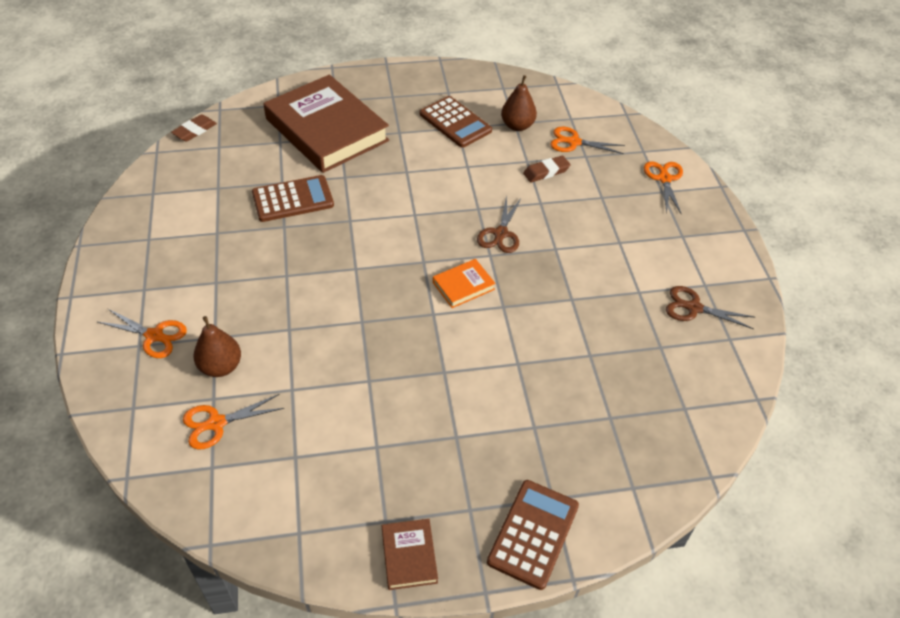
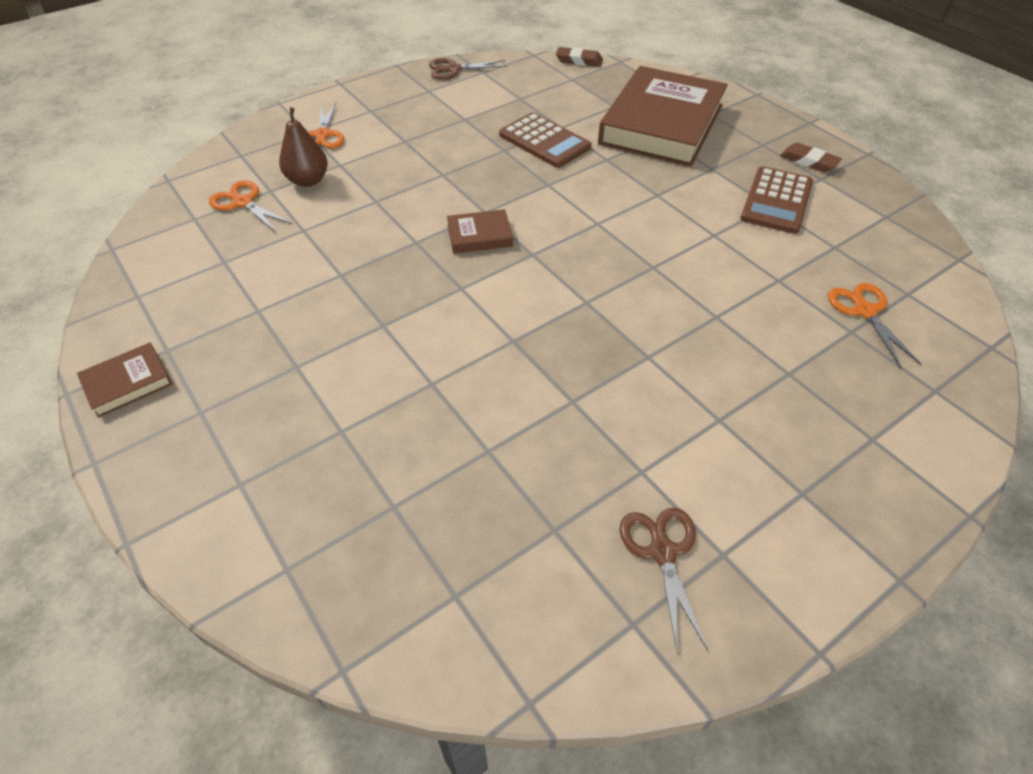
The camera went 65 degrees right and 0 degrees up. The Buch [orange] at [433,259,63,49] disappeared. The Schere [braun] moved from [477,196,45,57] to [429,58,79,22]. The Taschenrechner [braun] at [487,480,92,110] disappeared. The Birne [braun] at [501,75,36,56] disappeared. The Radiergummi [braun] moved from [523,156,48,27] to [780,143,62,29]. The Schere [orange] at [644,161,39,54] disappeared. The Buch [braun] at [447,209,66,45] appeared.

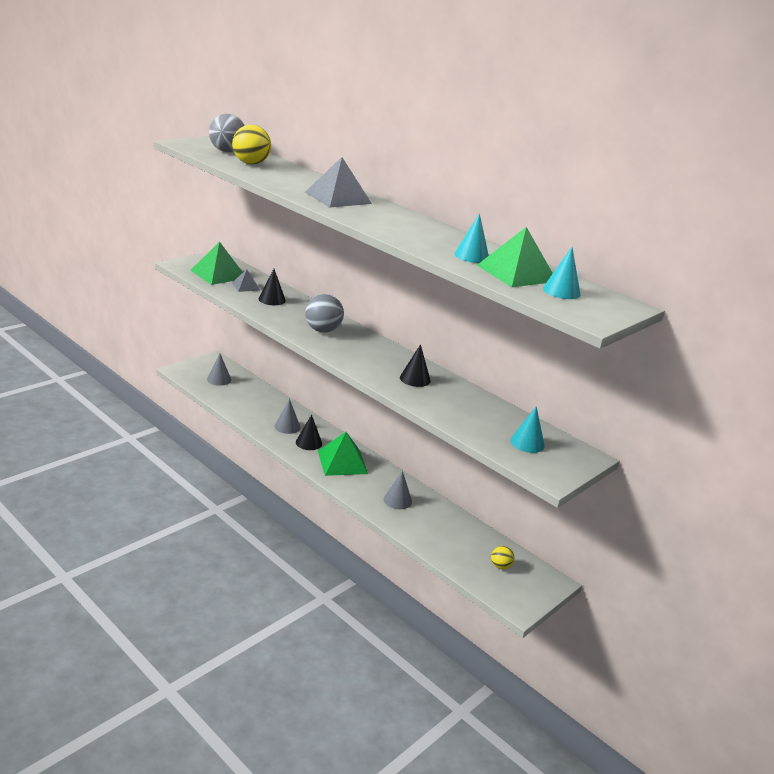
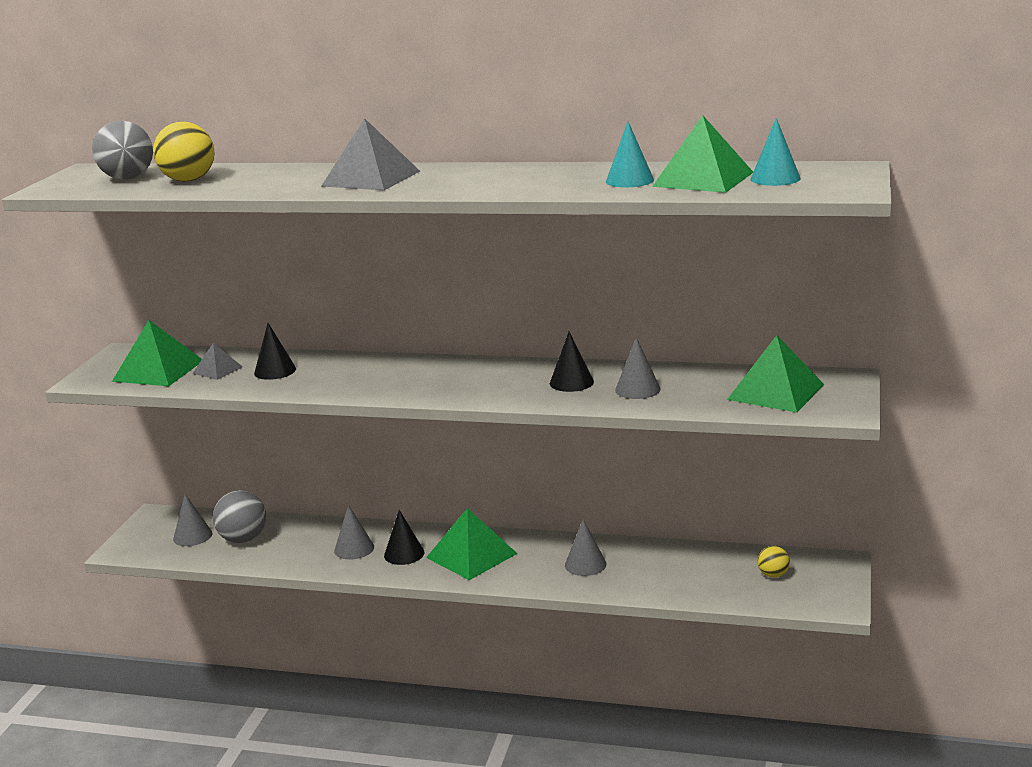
The camera went 25 degrees left and 5 degrees down. The Ball [grau] moved from [305,294,39,39] to [213,490,53,53]. The Kegel [türkis] at [510,406,35,47] was replaced by the Pyramide [grün] at [727,335,97,78]. The Kegel [grau] at [615,337,46,62] appeared.

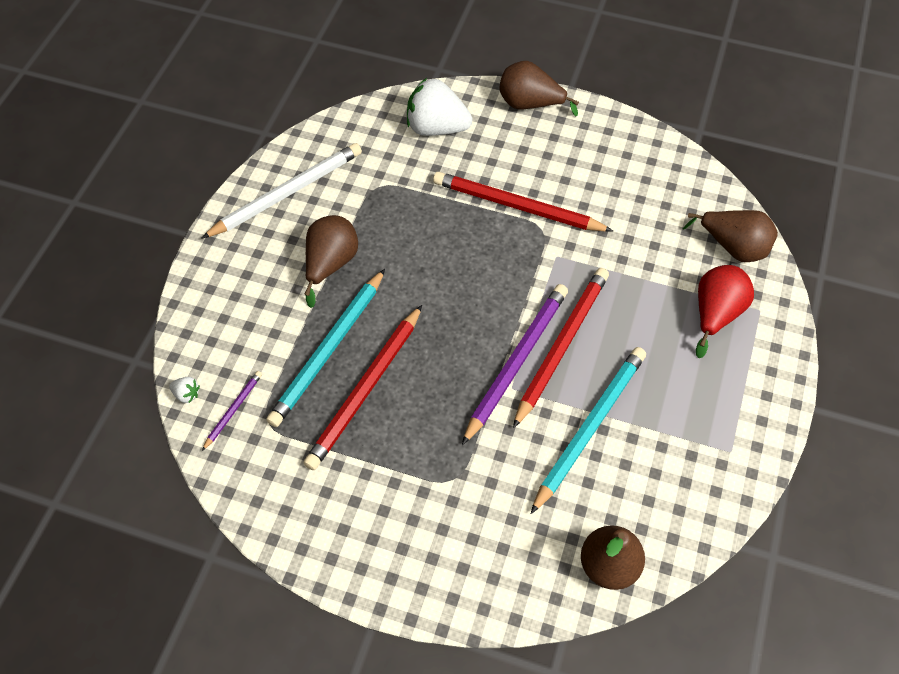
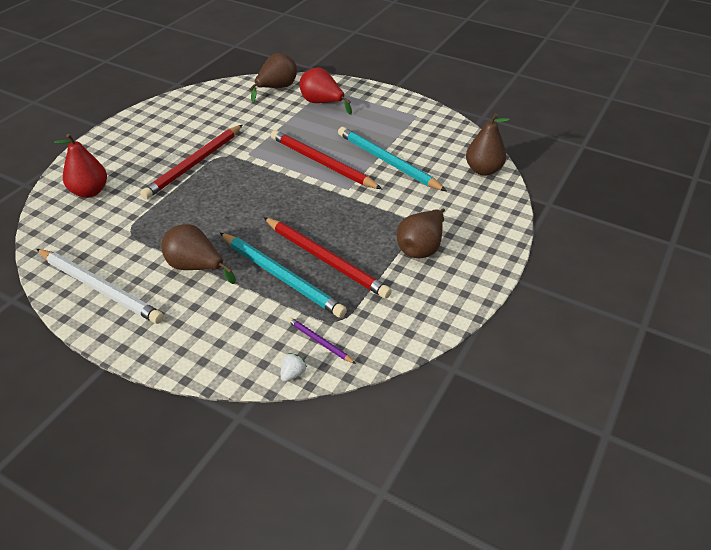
The camera went 80 degrees left and 15 degrees down. The Bleistift [weiß] at [201,143,161,96] turned 150 degrees clockwise. The Erdbeere [weiß] at [407,78,65,58] was replaced by the Birne [rot] at [54,134,53,64]. The Bleistift [lila] at [462,284,106,161] disappeared. The Birne [braun] moved from [500,61,79,55] to [397,209,48,49].

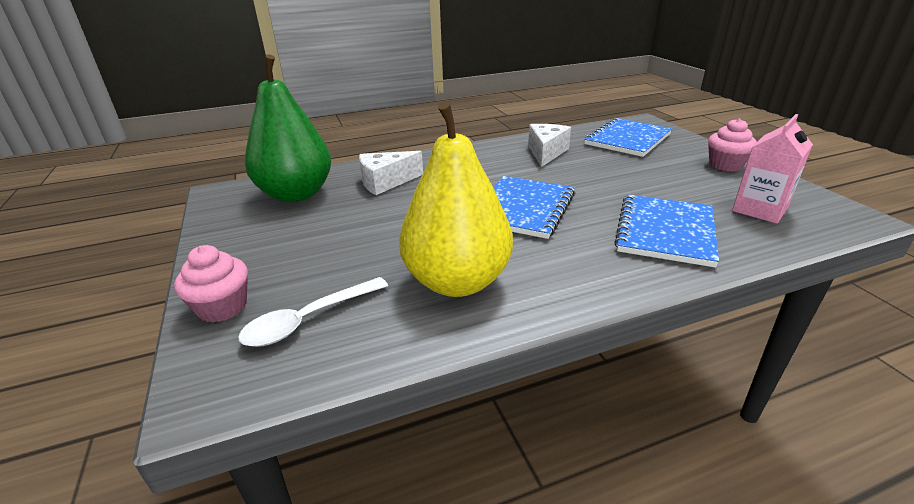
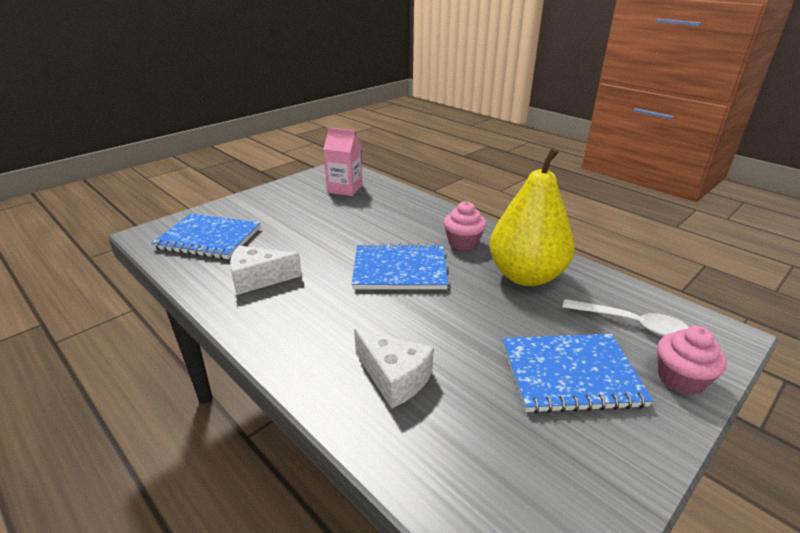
The camera went 115 degrees left and 0 degrees up. The Birne [grün] at [245,54,86,148] disappeared. The Notizbuch [blau] moved from [614,194,105,74] to [502,334,151,80]. The Muffin [rosa] moved from [708,118,49,53] to [444,201,42,49].

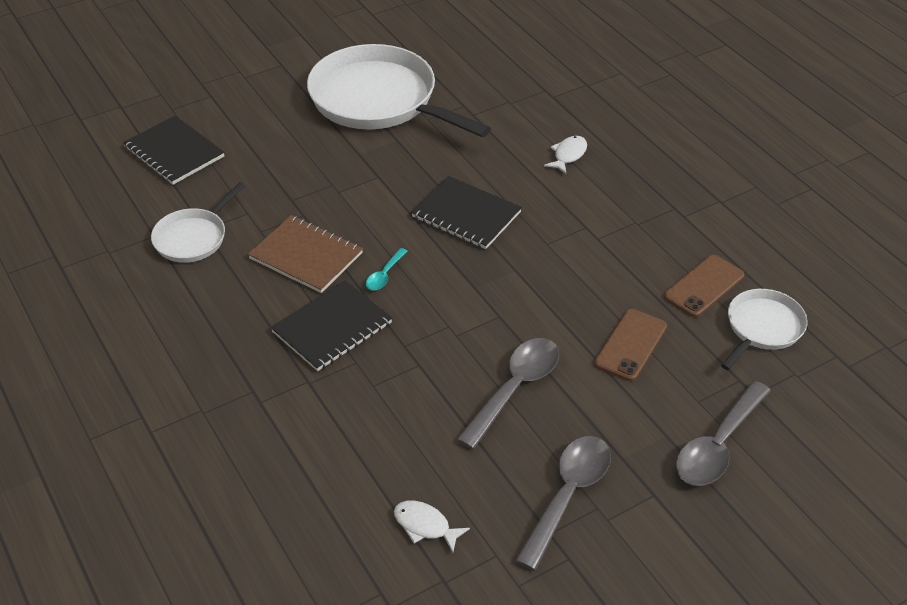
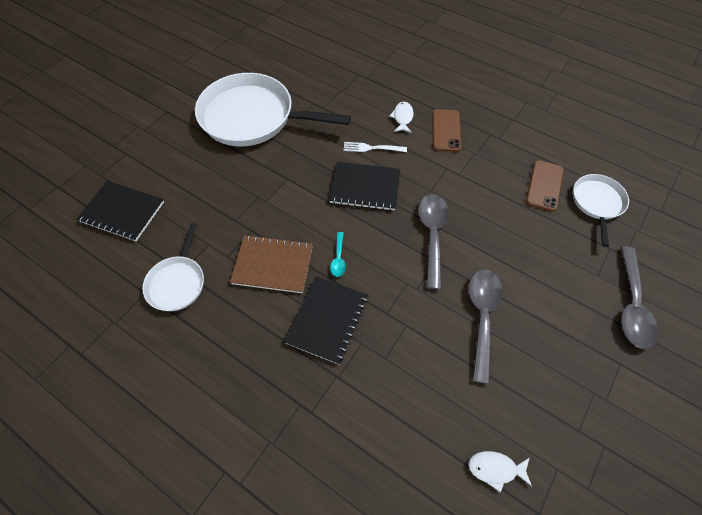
The camera went 25 degrees left and 15 degrees up. The Löffel [grau] moved from [515,436,96,135] to [418,194,31,96]. The Handy [braun] moved from [594,309,73,72] to [432,109,29,43]. The Gabel [weiß] at [343,142,64,10] appeared.

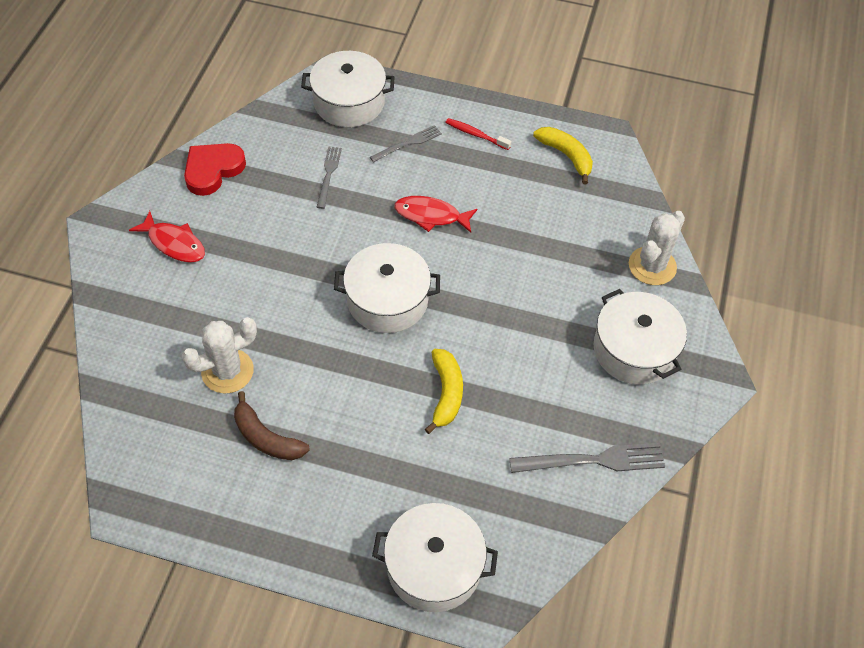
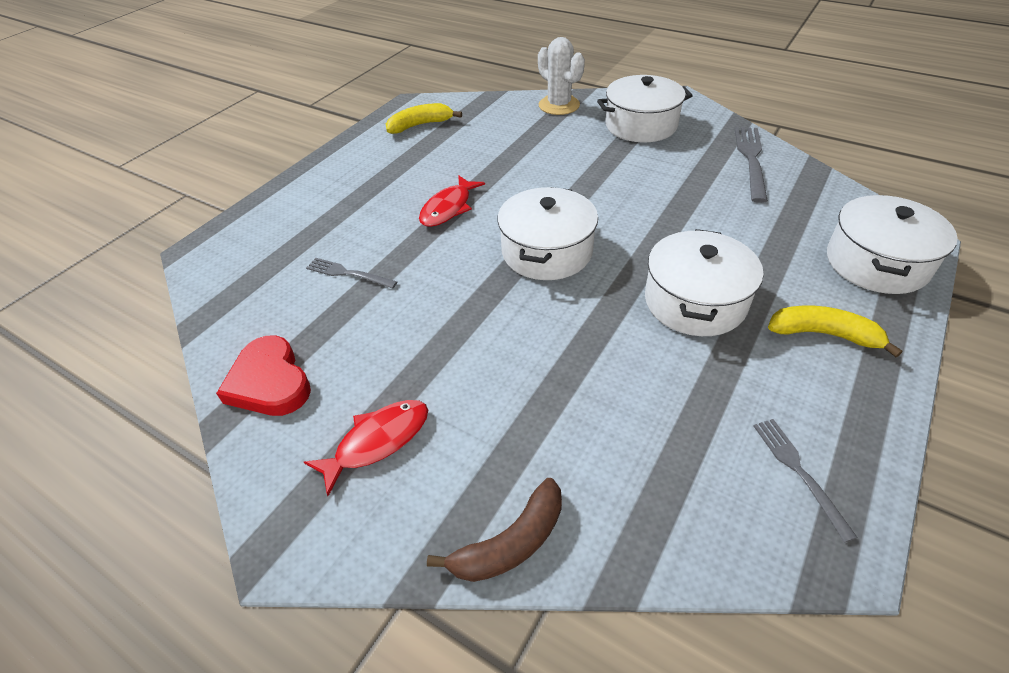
The camera went 70 degrees left and 10 degrees down. The Kaktus [weiß] at [181,317,76,76] disappeared. The Banane [braun] moved from [234,391,76,69] to [427,478,135,104]. The Kochtopf [weiß] moved from [301,51,94,76] to [645,229,119,107]. The Gabel [grau] moved from [370,125,72,37] to [753,419,105,124]. The Banane [gelb] moved from [425,349,38,85] to [768,306,134,51]. The Zahnbürste [rot] at [445,118,67,32] disappeared.

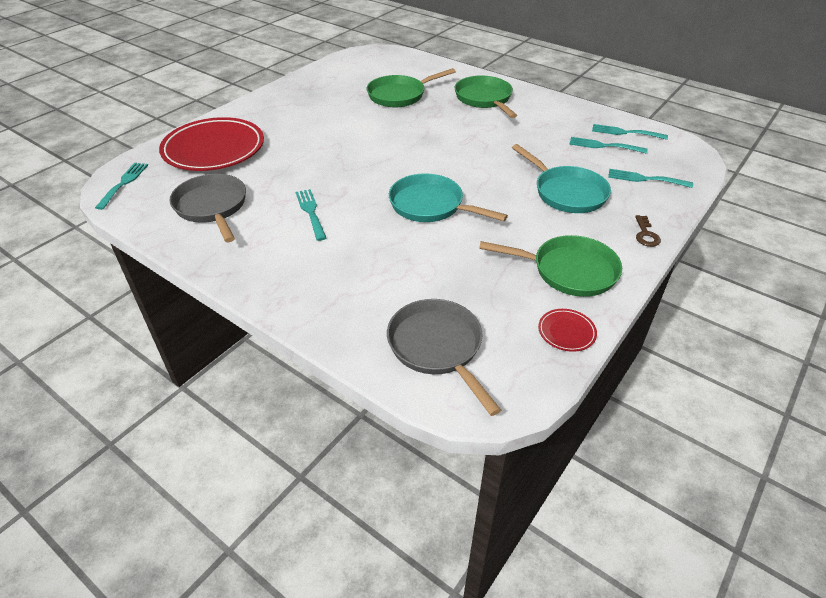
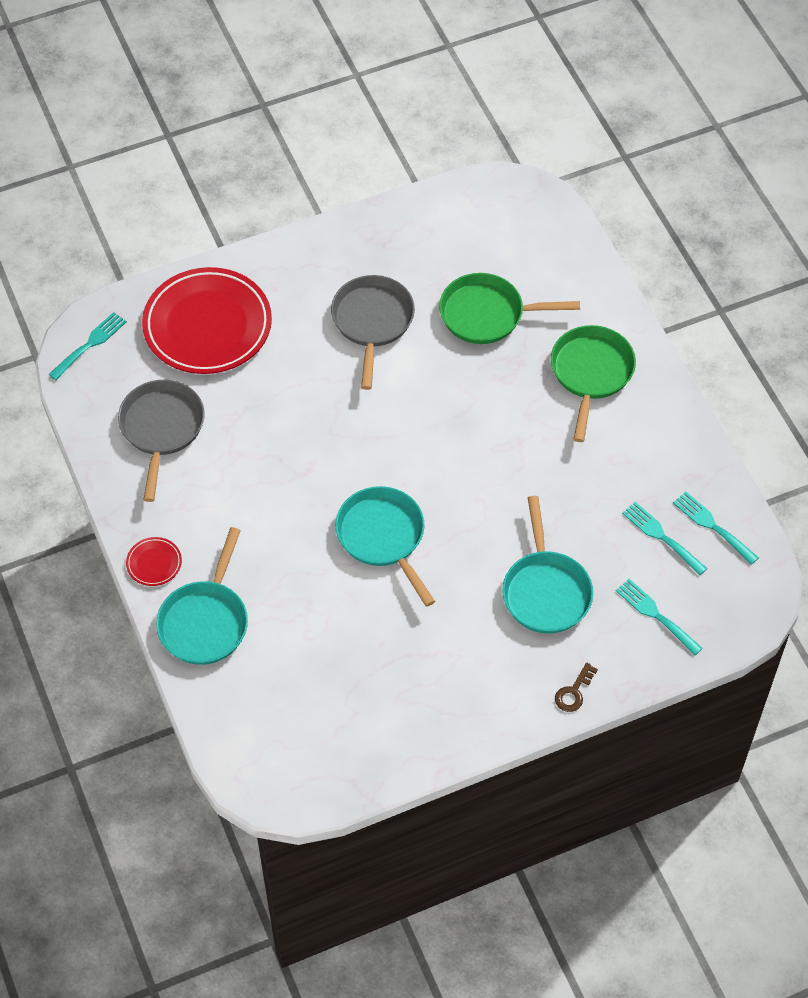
The camera went 30 degrees right and 15 degrees up. The Gabel [türkis] at [296,189,30,52] disappeared. The Pfanne [grau] moved from [387,299,114,117] to [331,275,84,115]. The Pfanne [grün] at [479,235,143,62] disappeared. The Teller [rot] moved from [538,309,59,43] to [126,537,56,49]. The Pfanne [türkis] at [156,527,92,138] appeared.

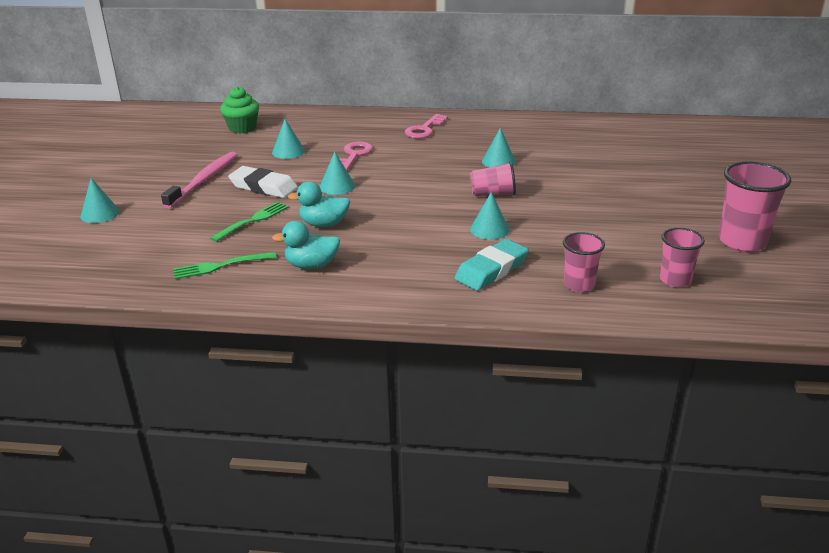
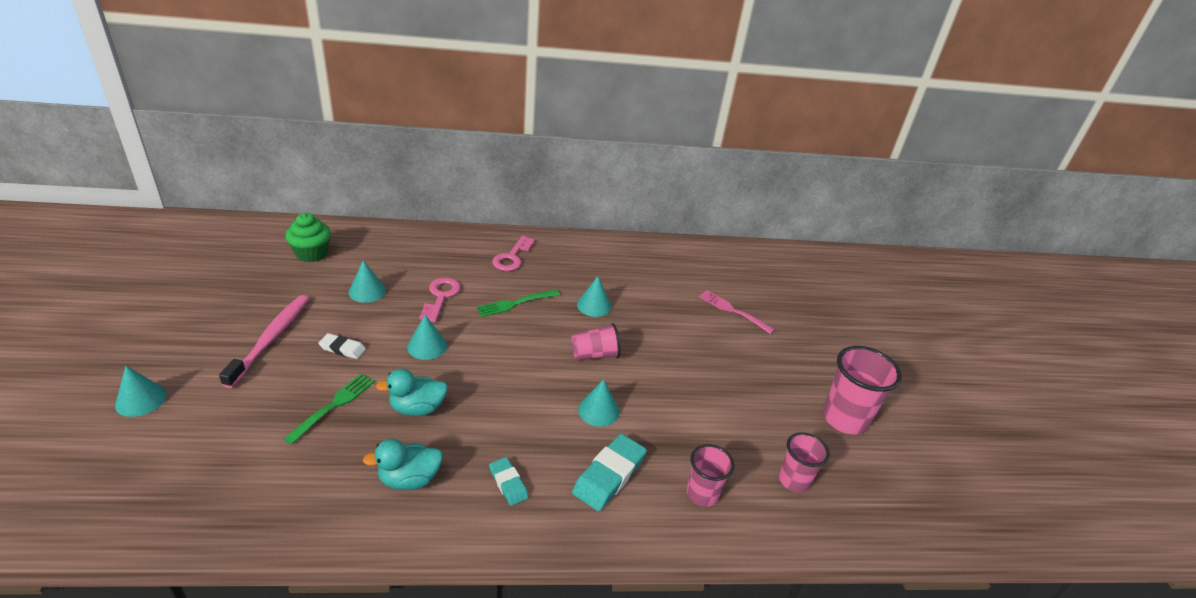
The camera went 15 degrees left and 5 degrees up. The Gabel [grün] moved from [173,252,103,27] to [476,290,84,27]. The Radiergummi [weiß] at [228,166,70,32] changed to 0.58 times the size. The Radiergummi [türkis] at [489,457,39,49] appeared. The Gabel [rosa] at [699,290,76,44] appeared.

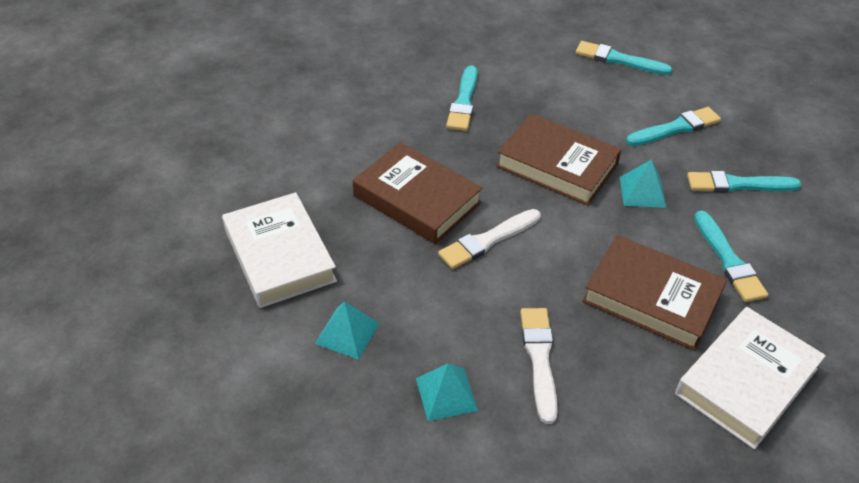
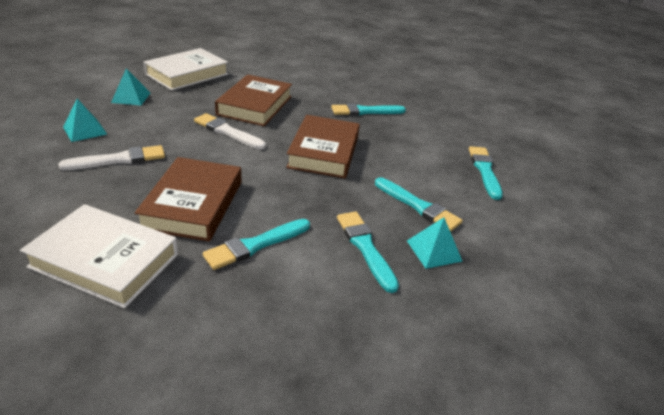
The camera went 65 degrees right and 10 degrees down. The Pyramide [türkis] moved from [620,159,46,49] to [407,217,56,52].

